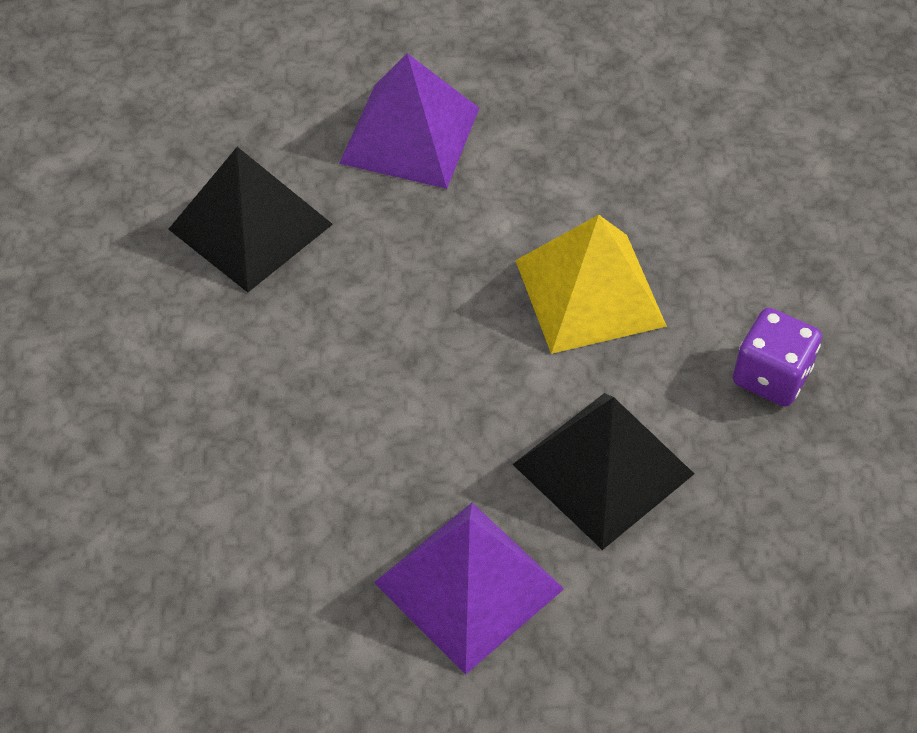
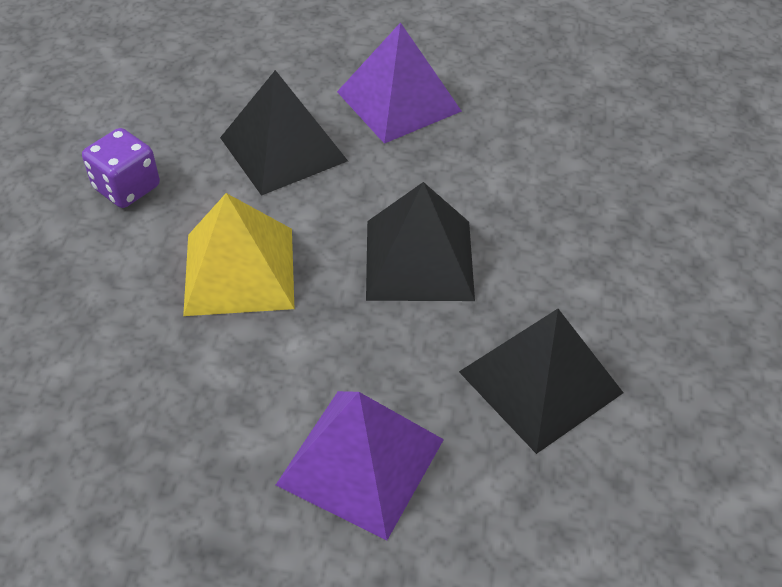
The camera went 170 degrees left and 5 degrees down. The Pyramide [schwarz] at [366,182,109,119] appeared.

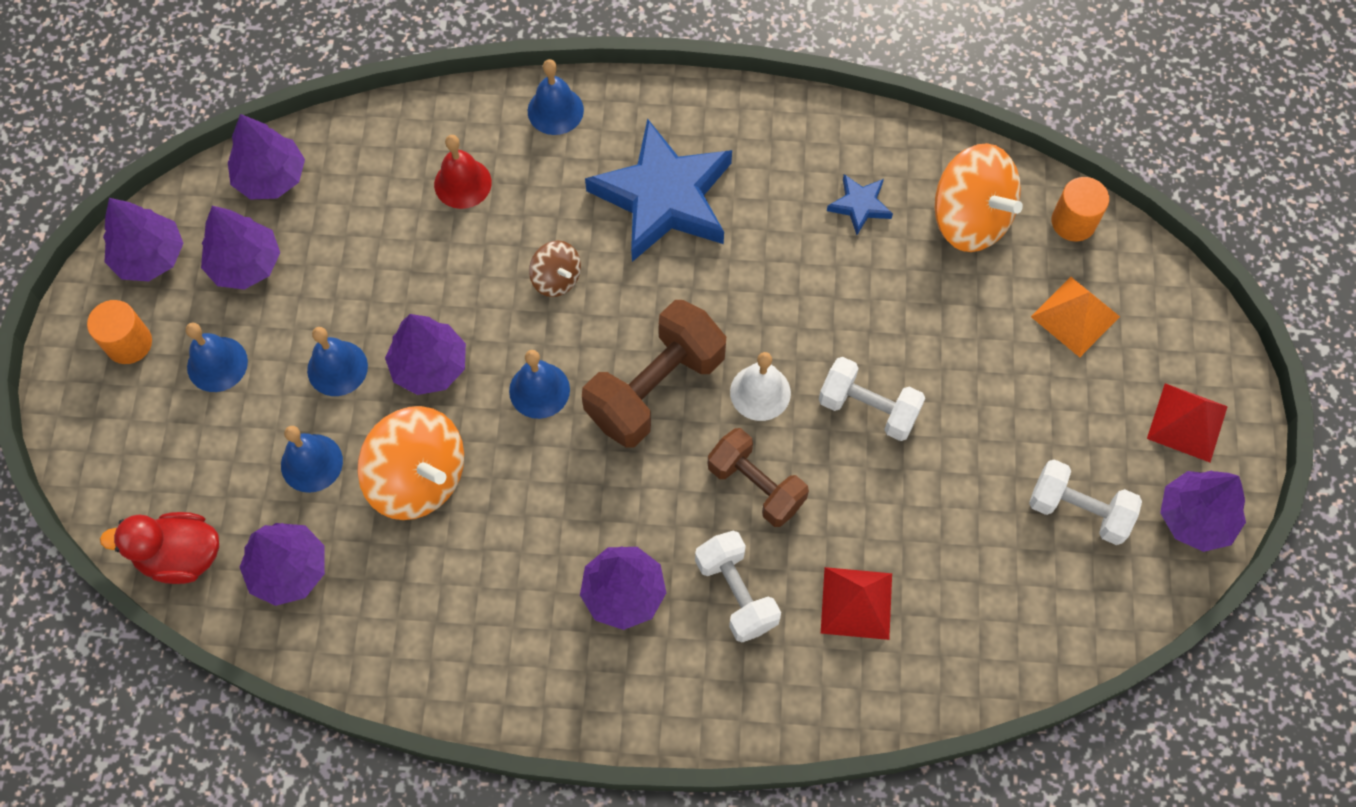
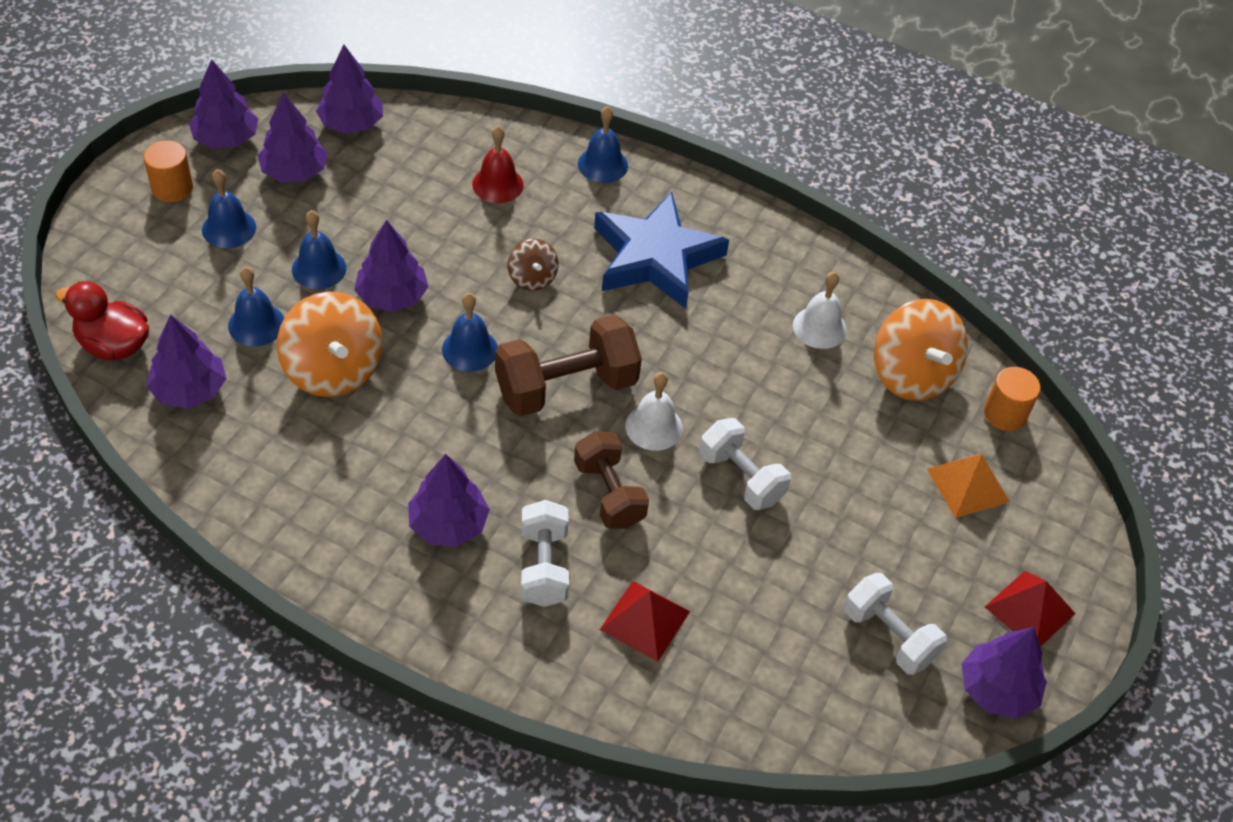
The camera went 20 degrees right and 15 degrees down. The Stern [blau] at [827,174,66,61] was replaced by the Glocke [weiß] at [793,272,54,77].

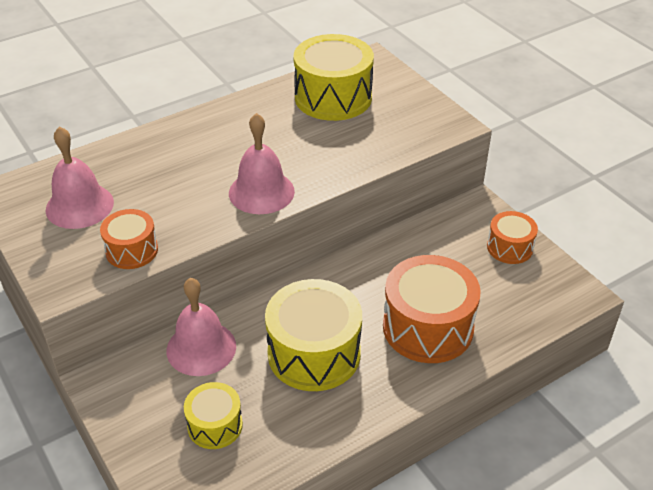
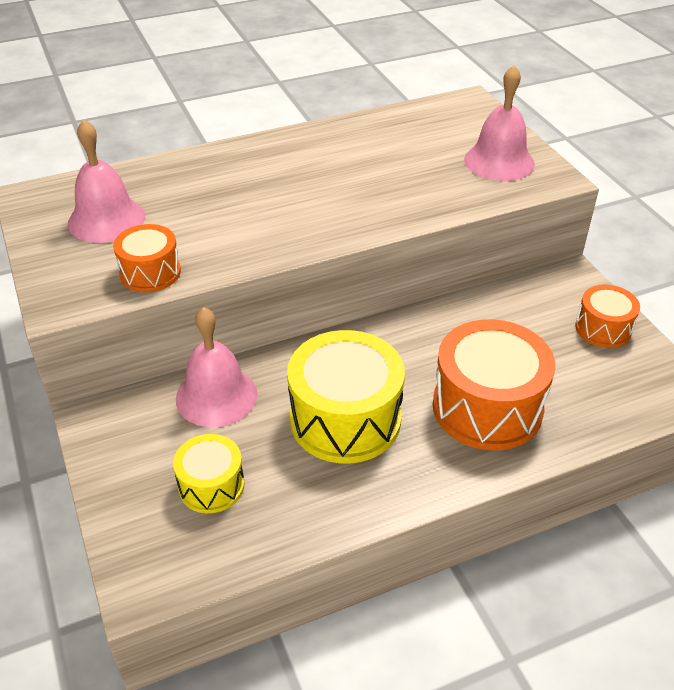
The camera went 10 degrees right and 0 degrees up. The Glocke [rosa] moved from [229,113,66,101] to [464,65,71,116]. The Trommel [gelb] at [293,34,81,87] disappeared.

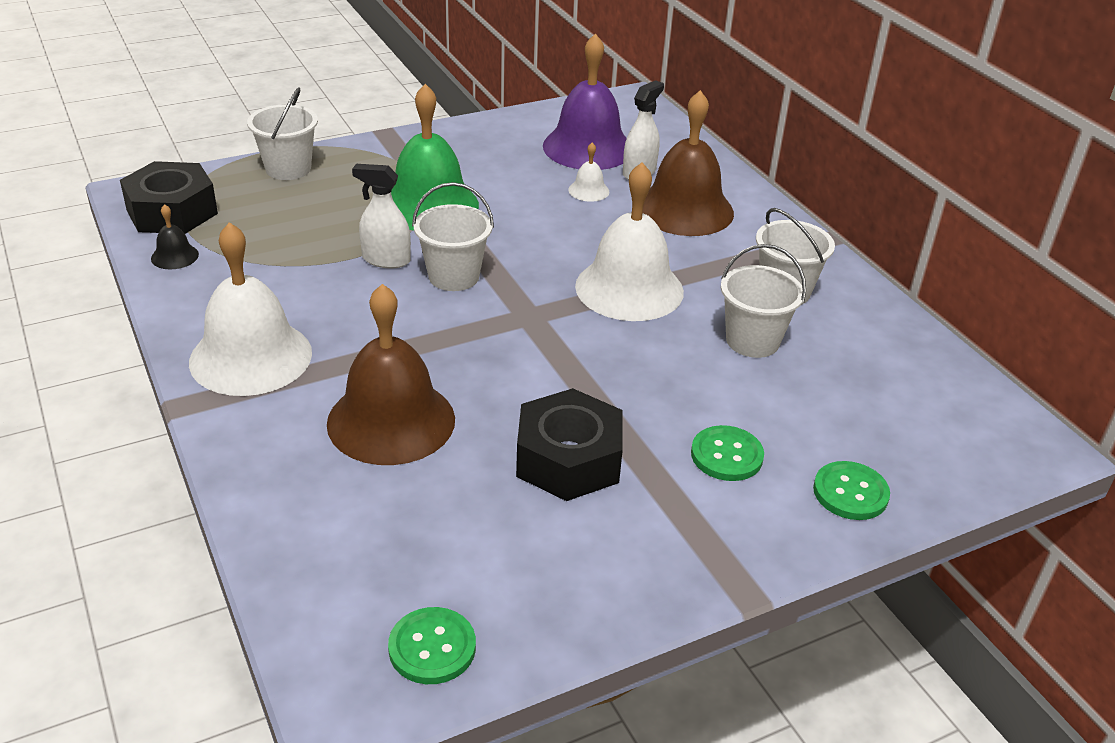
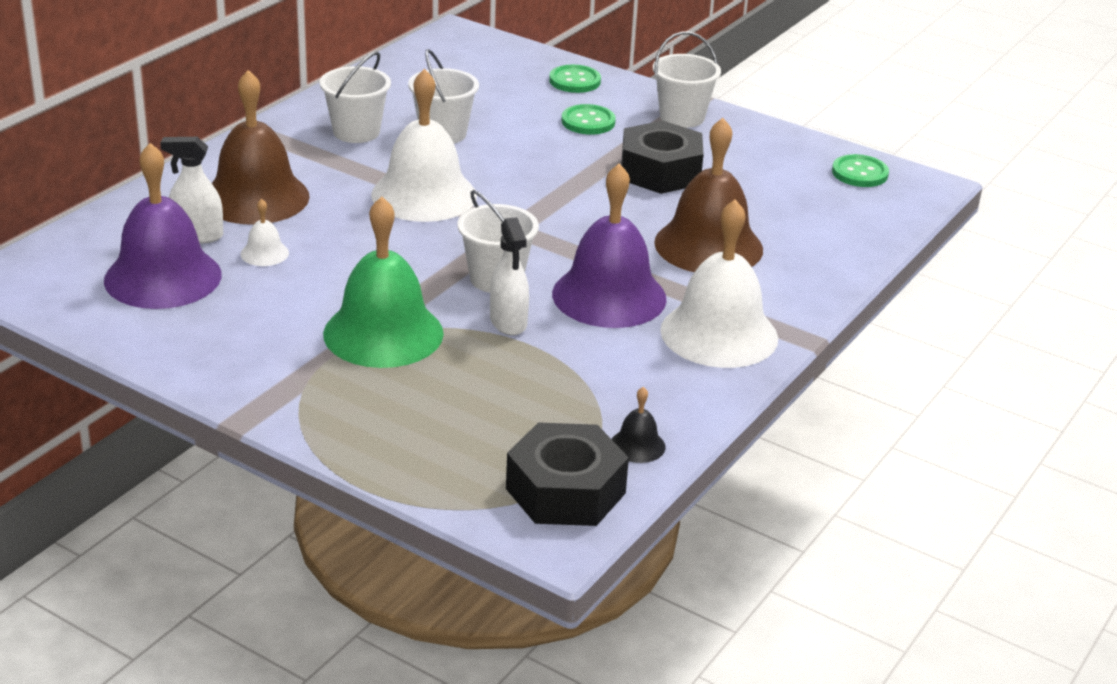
The camera went 120 degrees left and 5 degrees down. The Eimer [weiß] moved from [247,87,71,93] to [653,32,68,96]. The Glocke [lila] at [552,163,115,165] appeared.

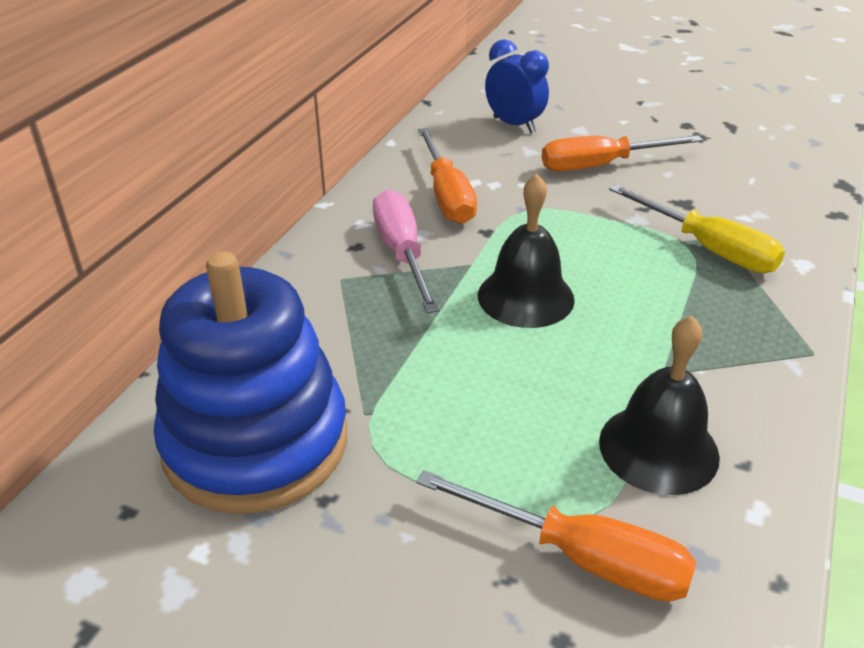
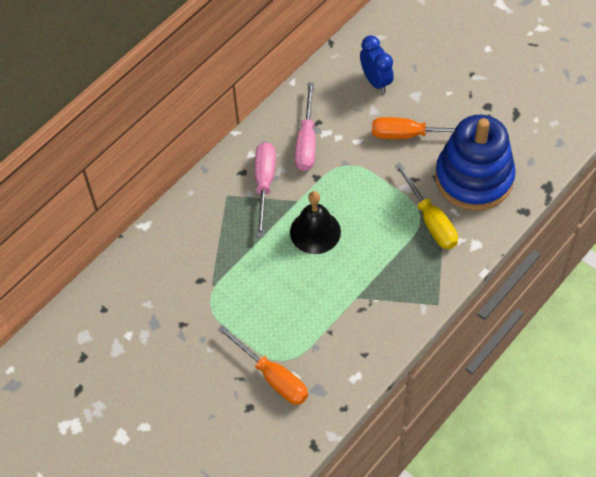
The camera went 20 degrees right and 20 degrees up. The Stapelspielzeug [blau] moved from [154,251,193,263] to [435,115,81,96]. The Schraubenzieher [orange] at [418,128,59,96] became the Schraubenzieher [rosa] at [295,82,21,89]. The Glocke [schwarz] at [599,316,121,179] disappeared.

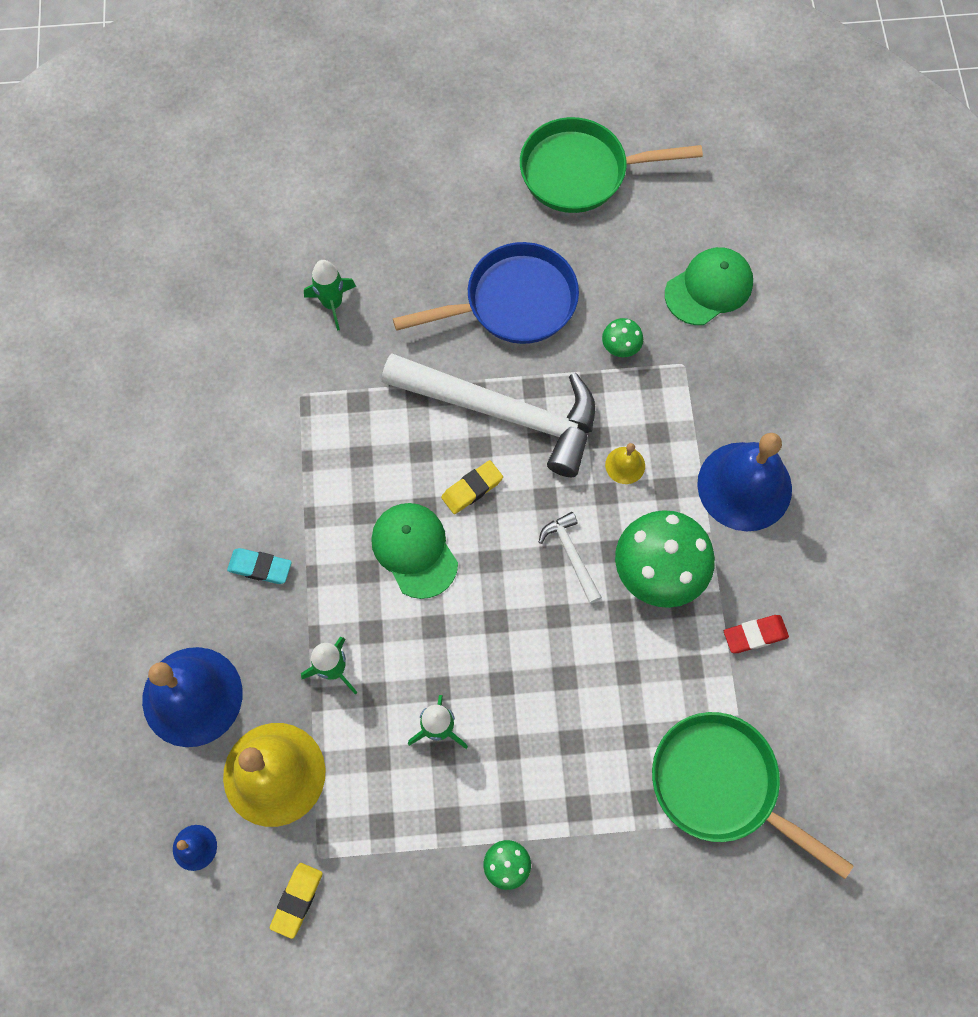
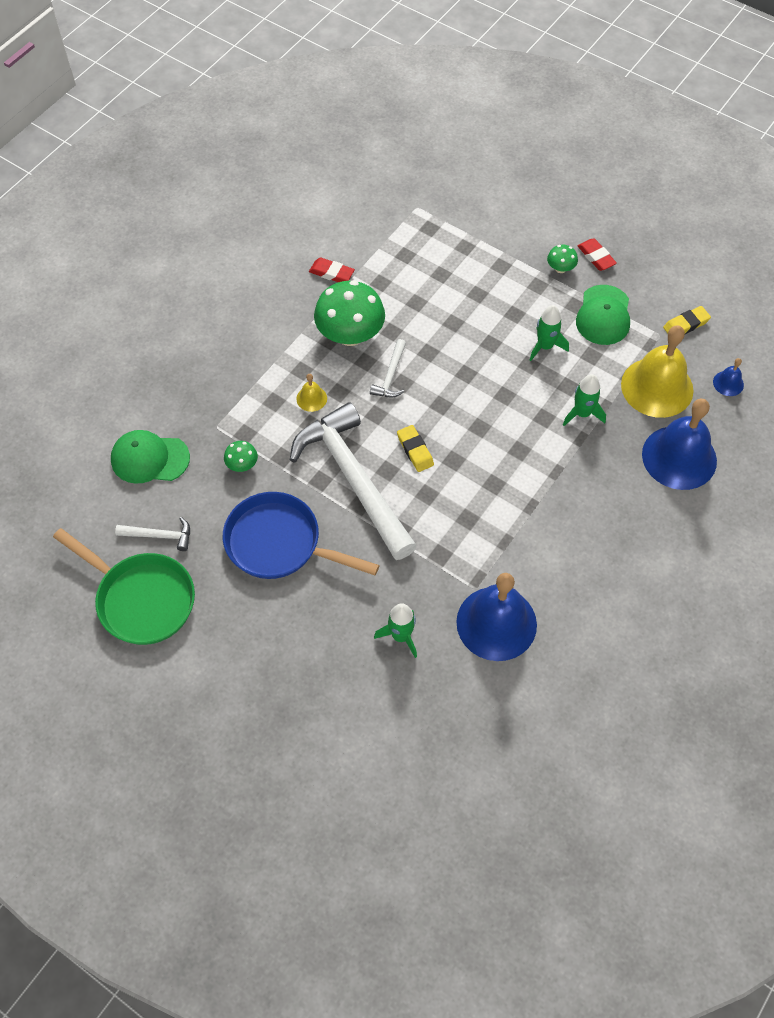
The camera went 140 degrees left and 10 degrees down. The Radiergummi [türkis] at [227,548,65,36] disappeared. The Kappe [grün] moved from [371,503,87,96] to [576,285,54,60]. The Radiergummi [gelb] at [441,460,62,54] turned 60 degrees clockwise. The Pfanne [grün] at [652,712,202,167] disappeared. The Glocke [blau] moved from [697,433,95,98] to [456,573,81,88]. The Hammer [weiß] at [115,517,75,34] appeared. The Radiergummi [rot] at [578,238,39,33] appeared.

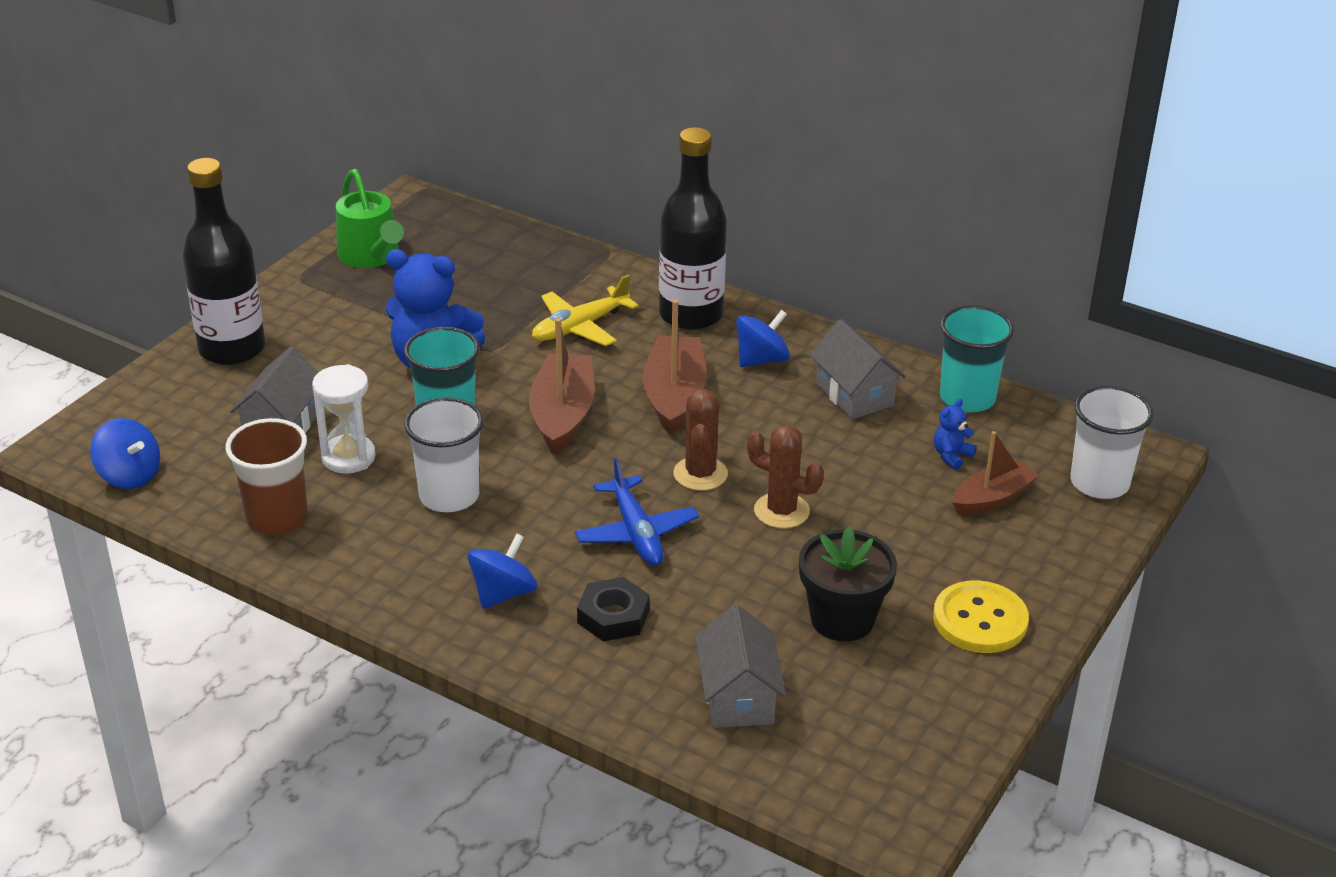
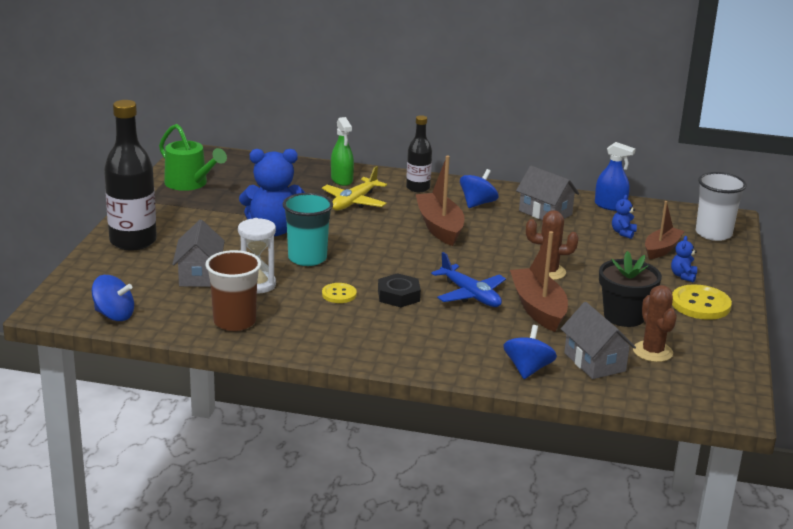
The camera went 20 degrees left and 10 degrees down. The Becher [weiß] at [404,397,80,115] was replaced by the Knopf [gelb] at [322,283,35,20]. The Kreisel [blau] moved from [467,533,71,76] to [503,325,54,54]. The Boot [braun] moved from [529,318,66,137] to [510,231,58,101]. The Sechskantmutter [schwarz] moved from [577,577,73,65] to [378,273,43,34]. The Flasche [schwarz] at [659,127,68,203] changed to 0.57 times the size. The Kaktus [braun] moved from [673,389,55,102] to [633,285,44,77]. The Becher [türkis] at [940,305,74,107] was replaced by the Sprühflasche [blau] at [595,142,40,69]. The Sprühflasche [grün] at [331,117,23,69] appeared. The Teddybär [blau] at [671,236,26,47] appeared.

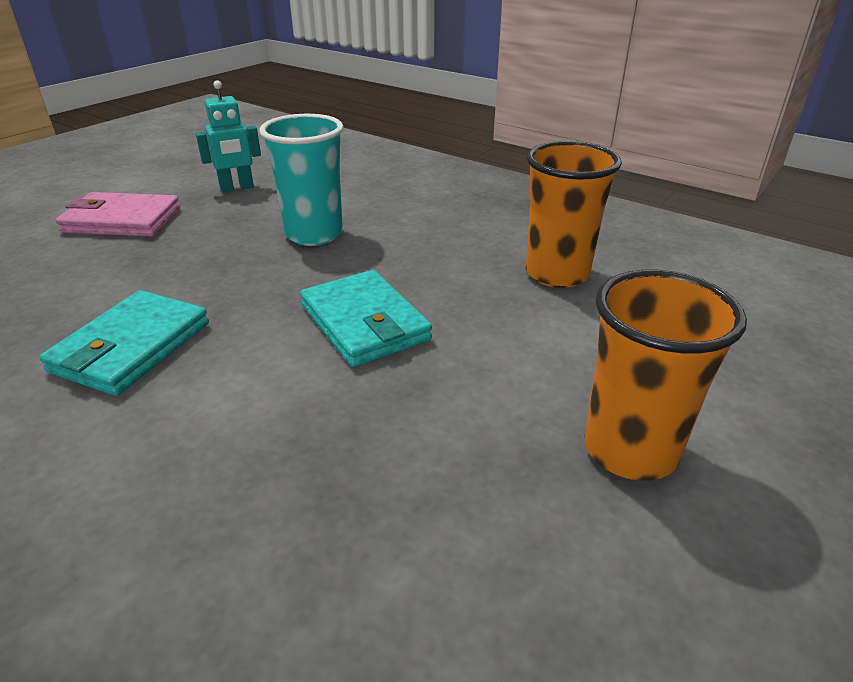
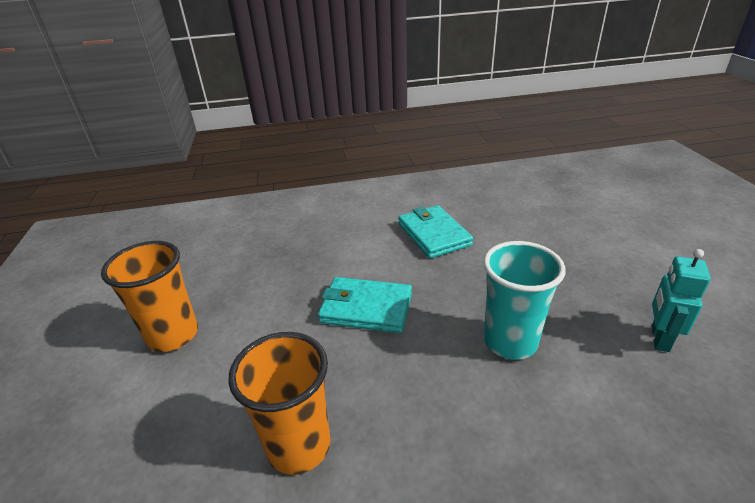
The camera went 135 degrees right and 0 degrees up. The Geldbörse [rosa] at [56,192,124,45] disappeared.

